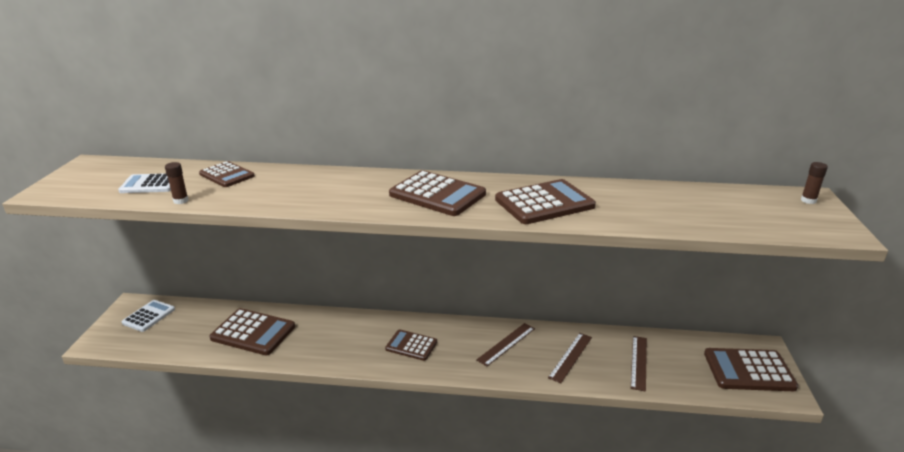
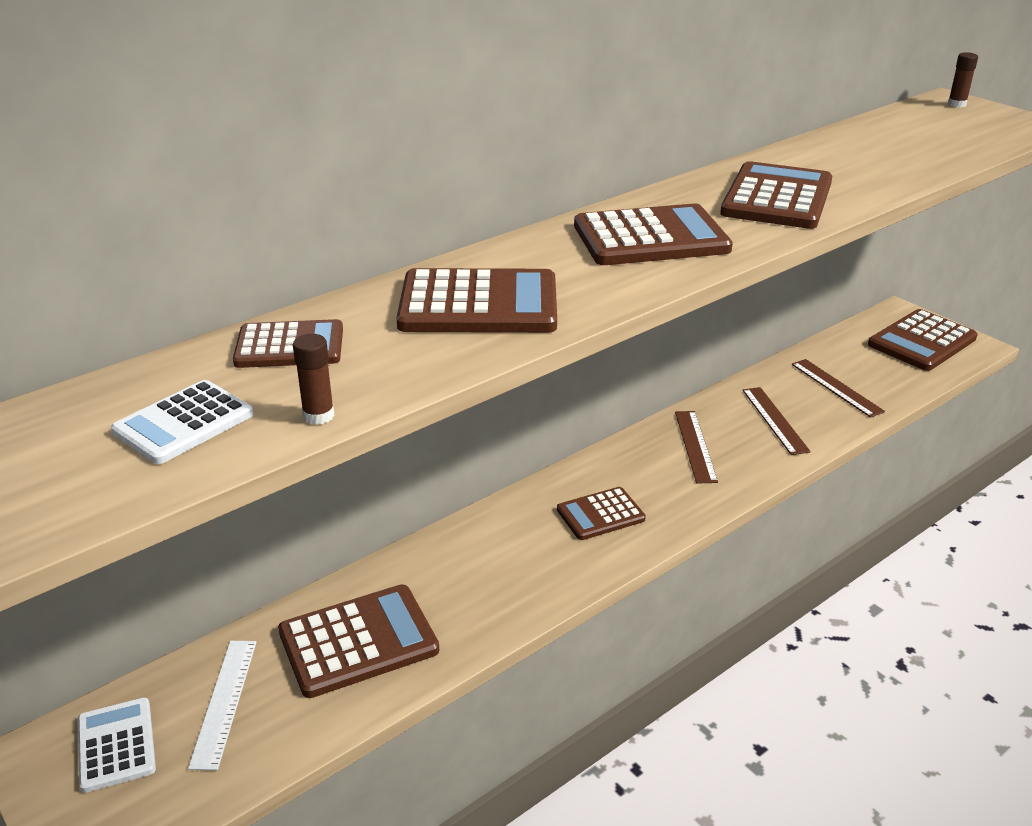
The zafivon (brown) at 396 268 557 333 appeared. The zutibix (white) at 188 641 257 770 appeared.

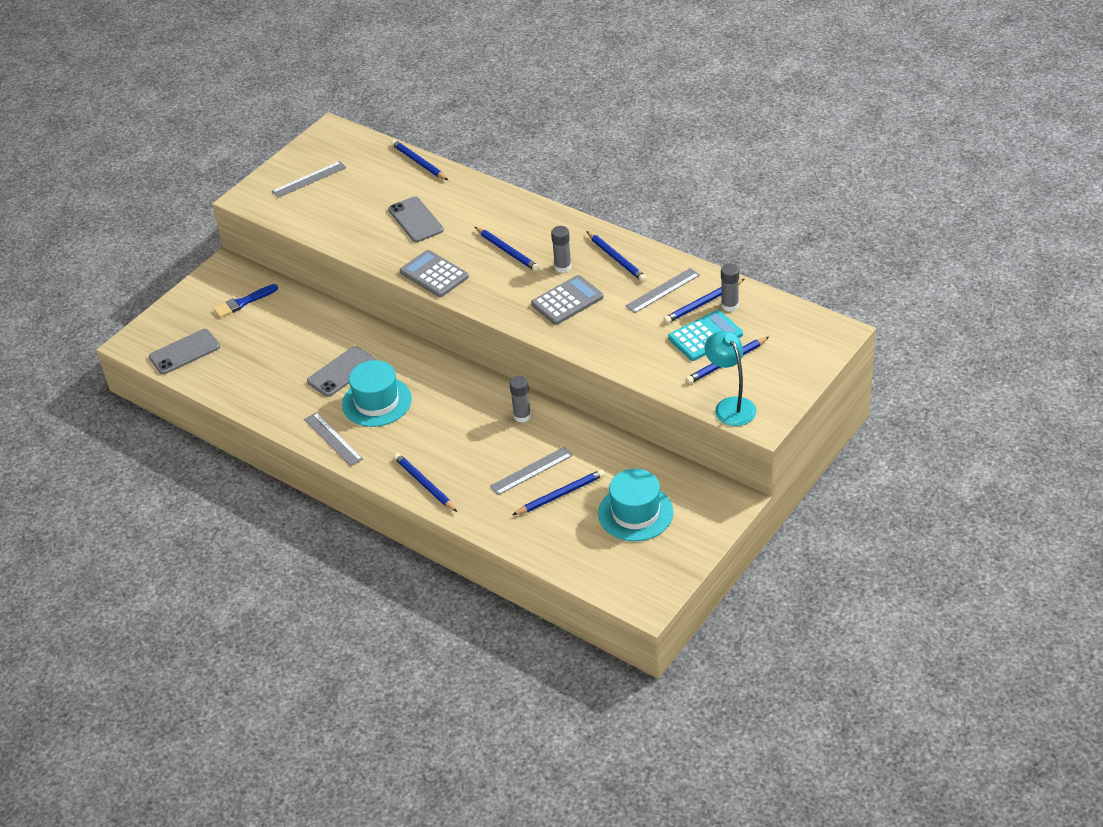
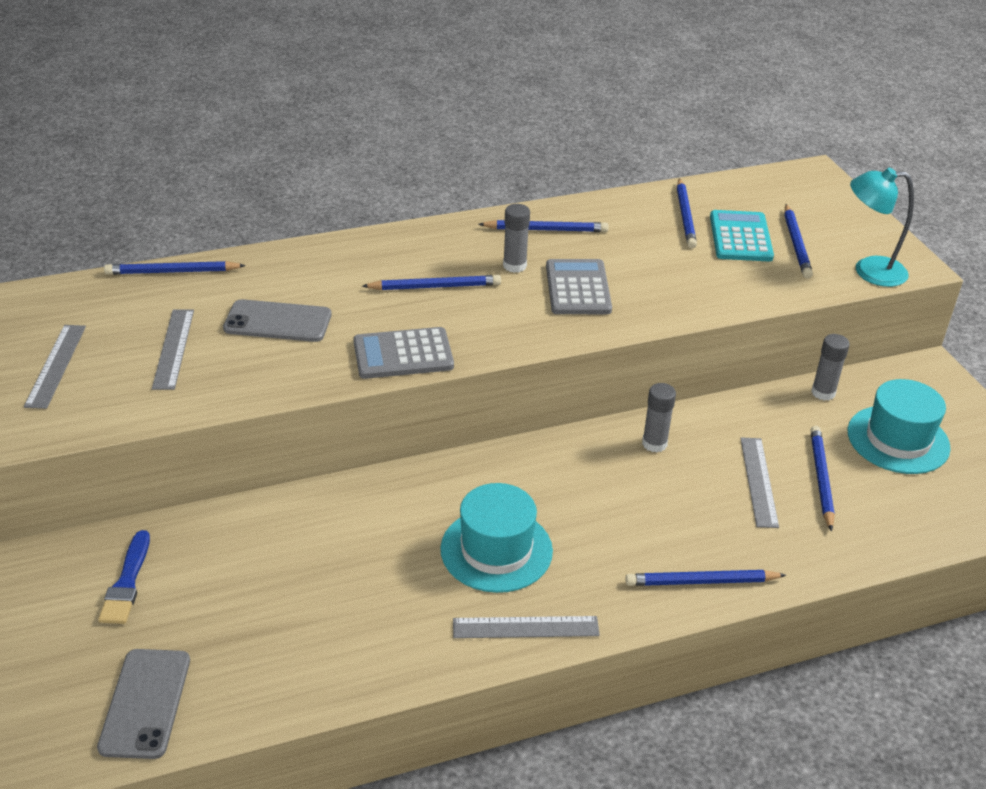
The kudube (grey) moved from 721 263 739 312 to 811 334 850 401. The zutibix (grey) moved from 626 268 700 313 to 152 310 194 390. The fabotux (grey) at 307 346 376 397 disappeared.

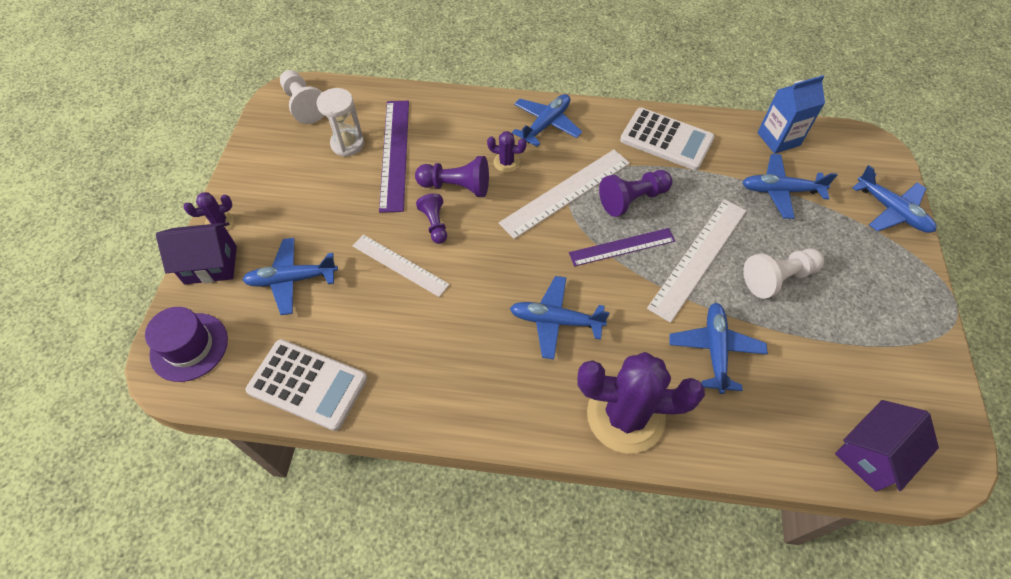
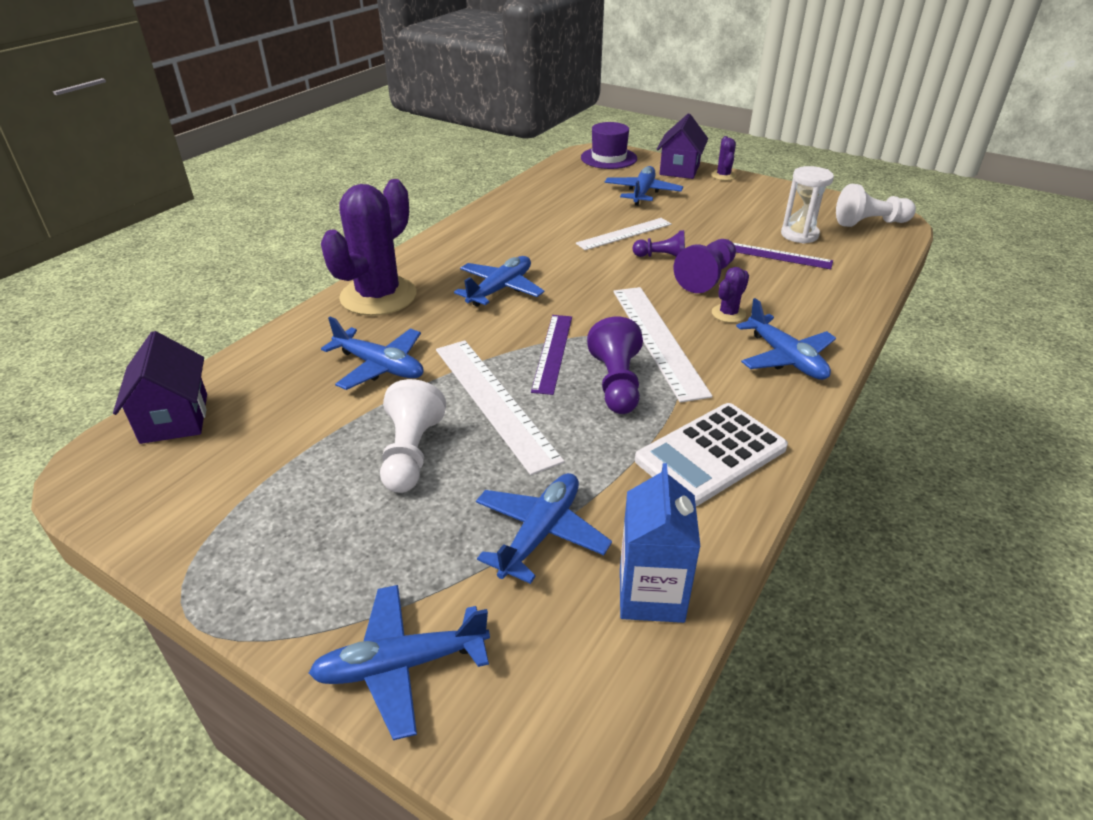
The zutibix (purple) at 379 101 409 213 changed to 0.66 times the size. The zafivon (white) at 246 339 367 431 disappeared.

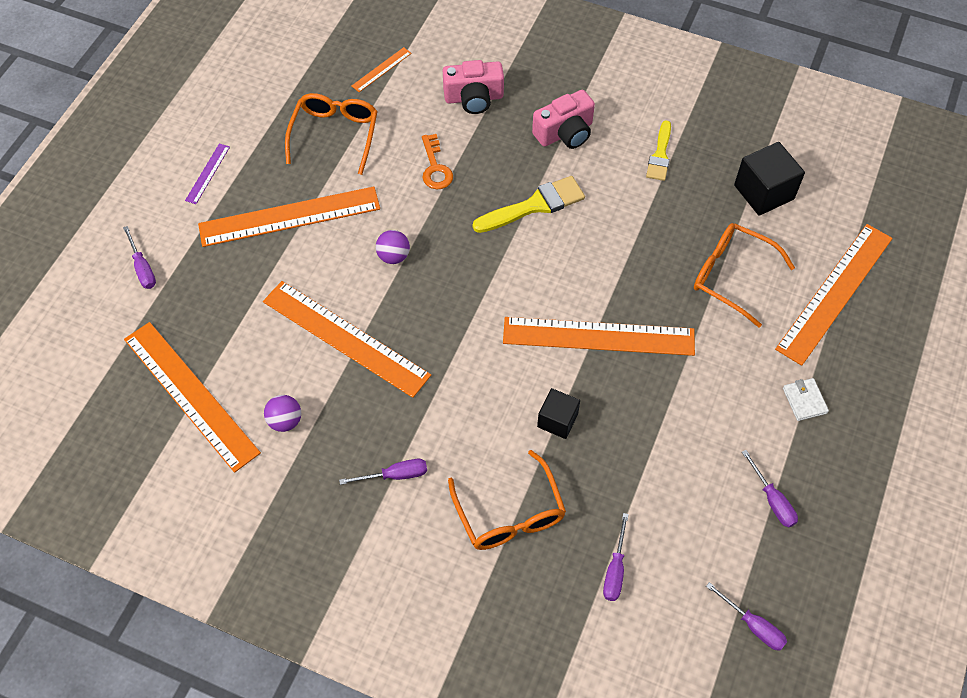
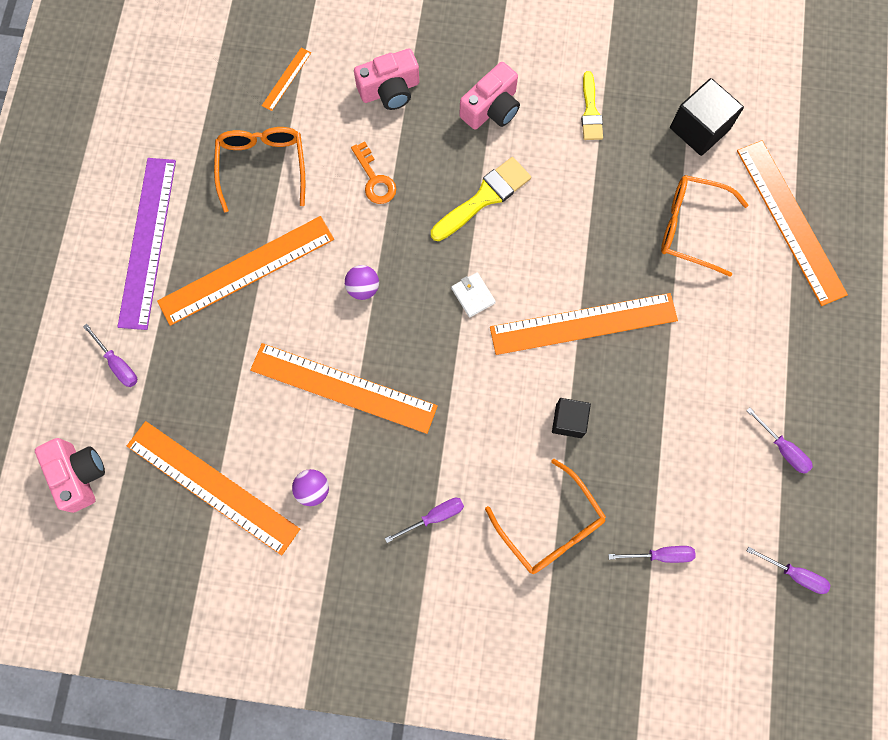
The zutibix (purple) at 185 143 230 204 changed to 2.30 times the size. The zutibix (orange) at 775 224 893 366 turned 45 degrees counterclockwise. The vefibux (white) moved from 783 378 829 421 to 451 272 496 318. The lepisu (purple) at 603 513 629 601 turned 90 degrees counterclockwise. The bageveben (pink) at 35 438 105 513 appeared.

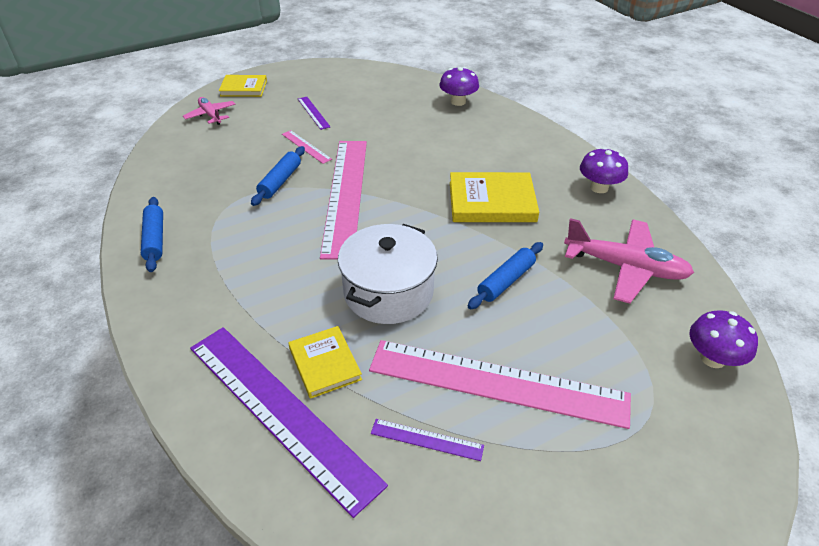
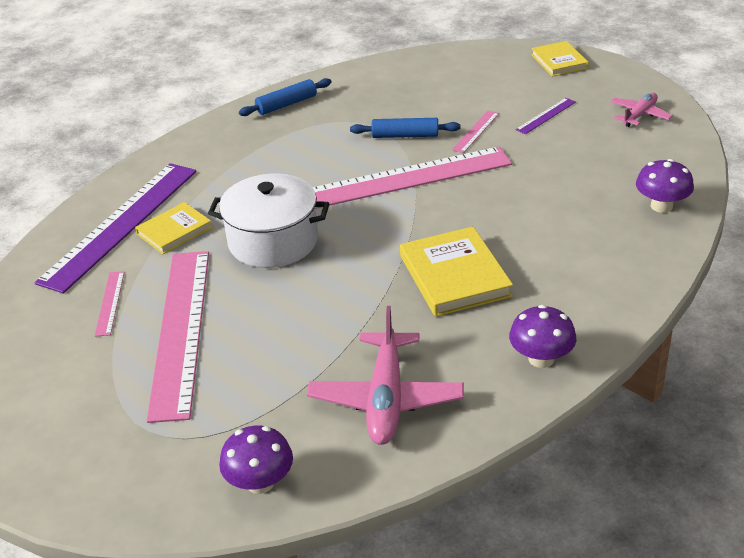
The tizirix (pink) moved from 183 97 235 125 to 610 93 673 127. The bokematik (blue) at 468 242 543 309 disappeared. The zutibix (purple) at 371 419 484 461 became the zutibix (pink) at 95 271 124 336.

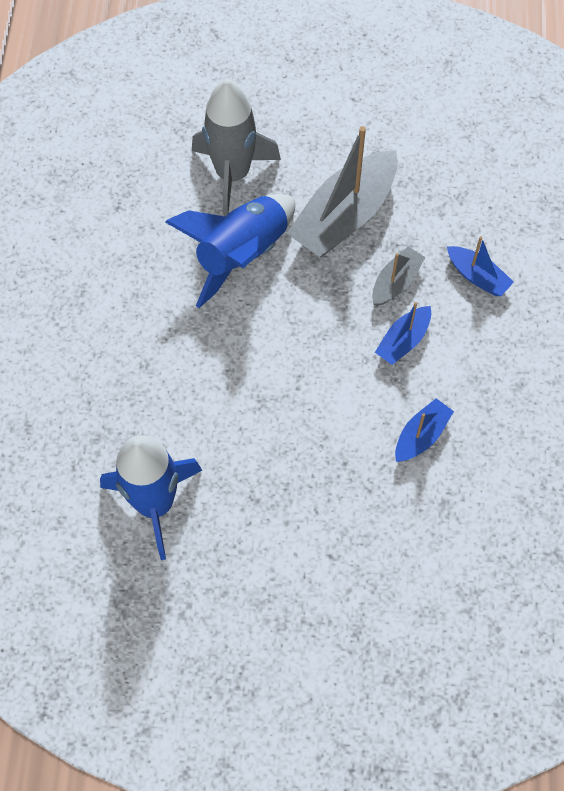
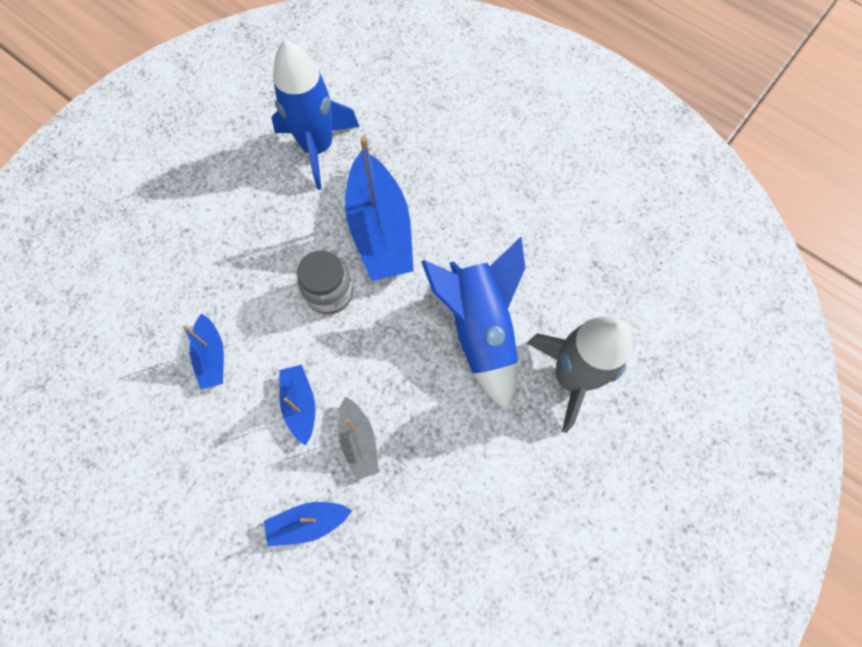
The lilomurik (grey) at 287 126 397 257 disappeared. The lilomurik (blue) at 345 136 414 281 appeared. The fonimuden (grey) at 297 250 353 315 appeared.

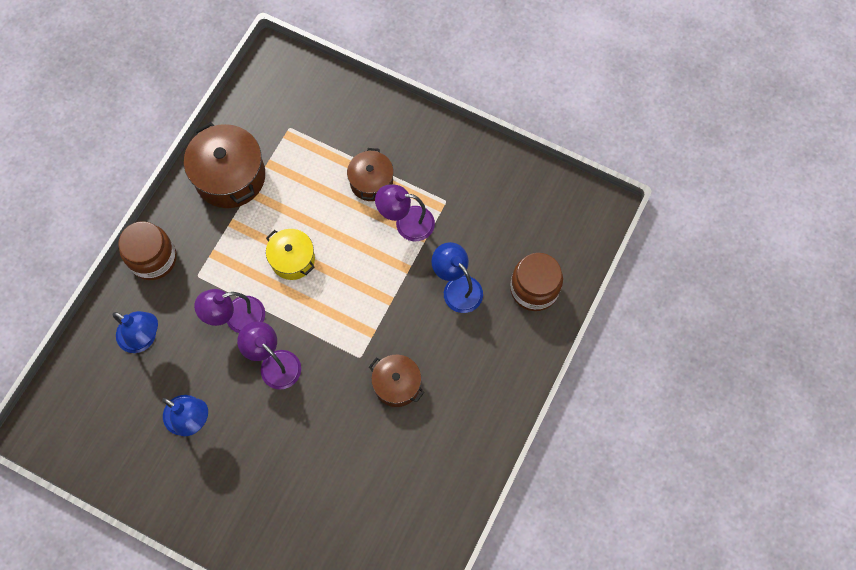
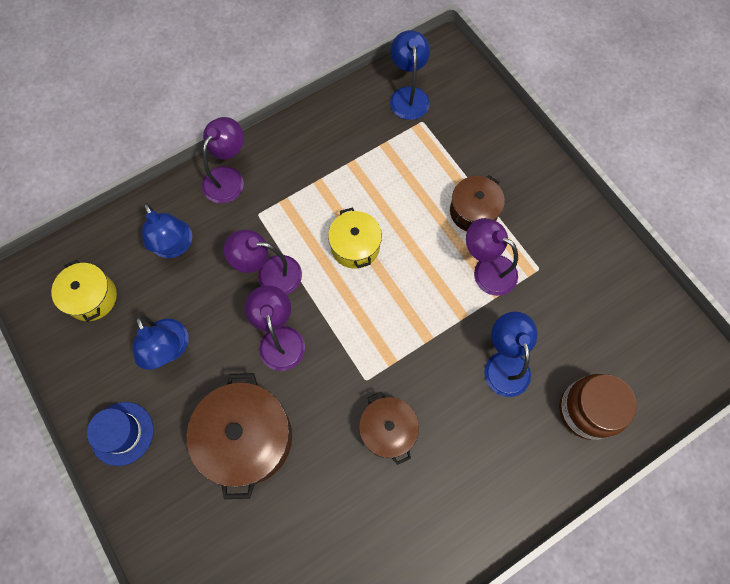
The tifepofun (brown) moved from 184 122 265 208 to 187 373 292 499. The fonimuden (brown) at 118 221 177 280 was replaced by the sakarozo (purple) at 202 117 244 203. The sakarozo (blue) at 390 30 430 120 appeared. The tifepofun (yellow) at 51 260 117 322 appeared. The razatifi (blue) at 87 402 154 466 appeared.

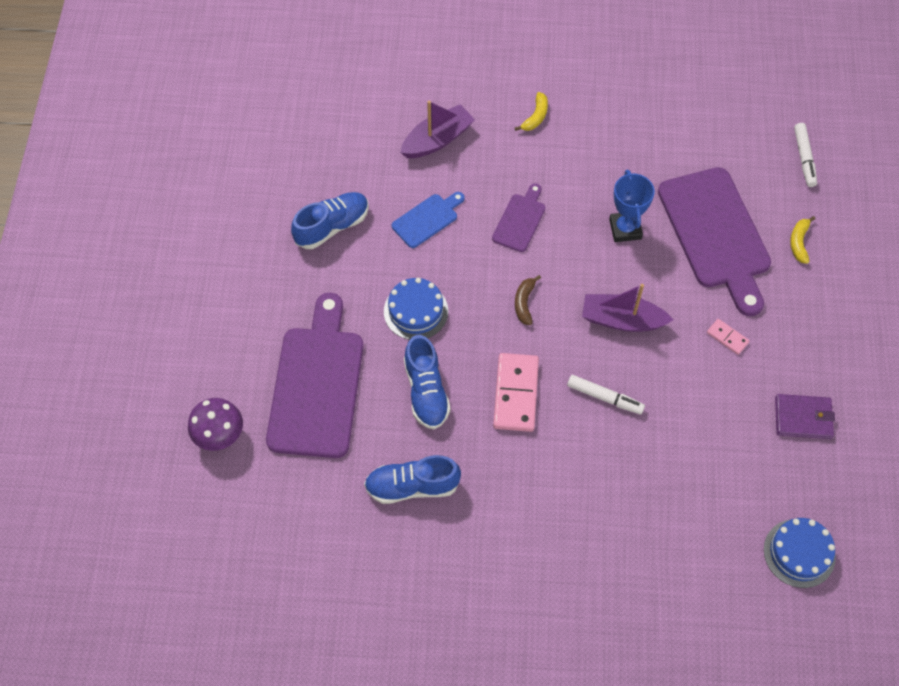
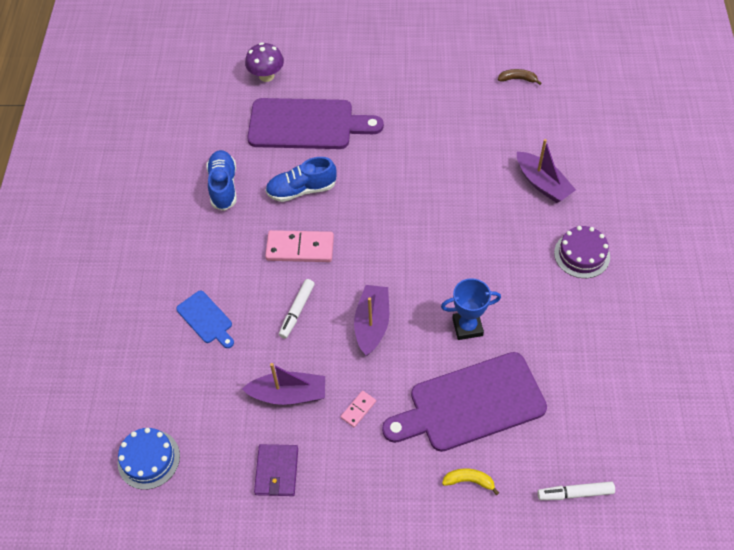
The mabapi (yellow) at 515 92 548 131 was replaced by the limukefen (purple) at 554 226 610 278. The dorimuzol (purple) at 492 183 546 252 disappeared. The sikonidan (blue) at 291 192 369 249 disappeared. The dorimuzol (blue) moved from 392 192 465 248 to 176 291 234 348. The mabapi (brown) moved from 515 275 541 325 to 498 69 541 85. The limukefen (blue) at 384 278 448 340 disappeared. The lilomurik (purple) at 242 363 325 405 appeared.

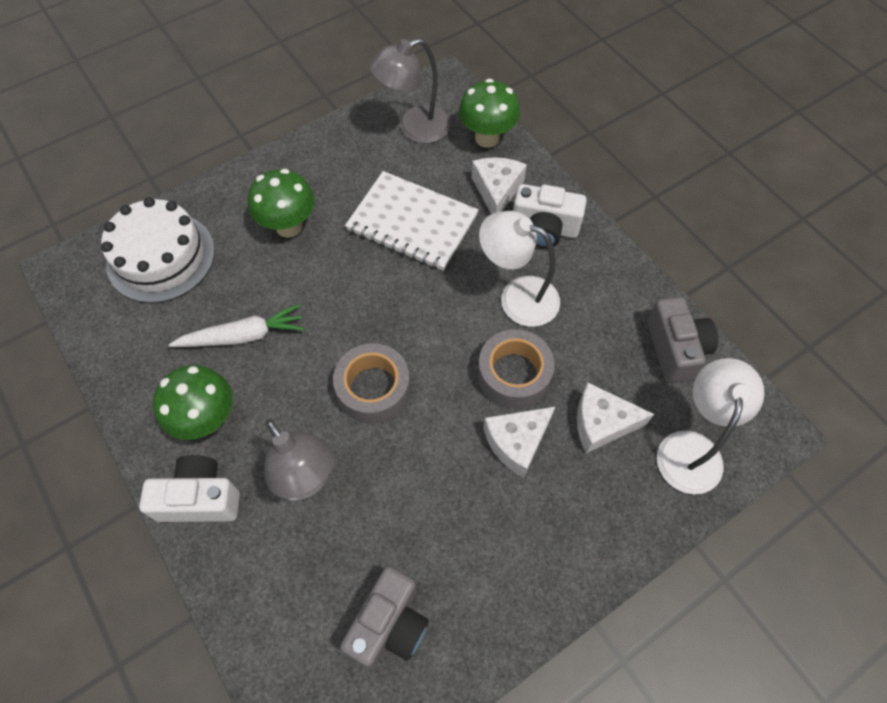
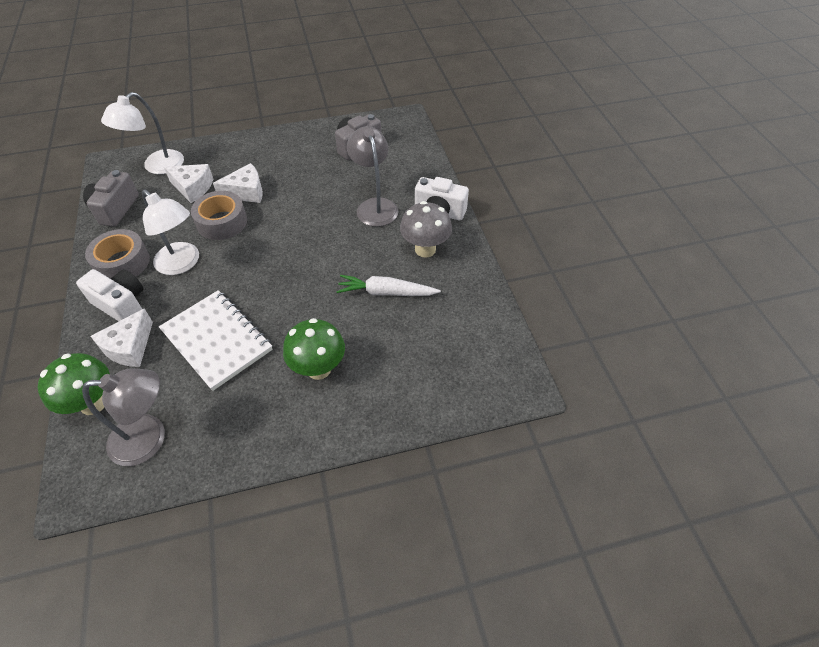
The limukefen (white) at 101 197 215 303 disappeared. The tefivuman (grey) moved from 333 343 411 424 to 85 229 150 279. The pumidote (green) at 153 365 233 440 became the pumidote (grey) at 400 201 452 258.

